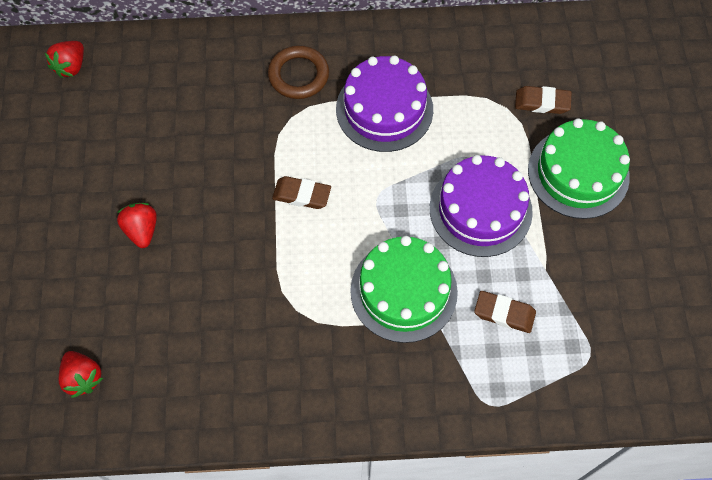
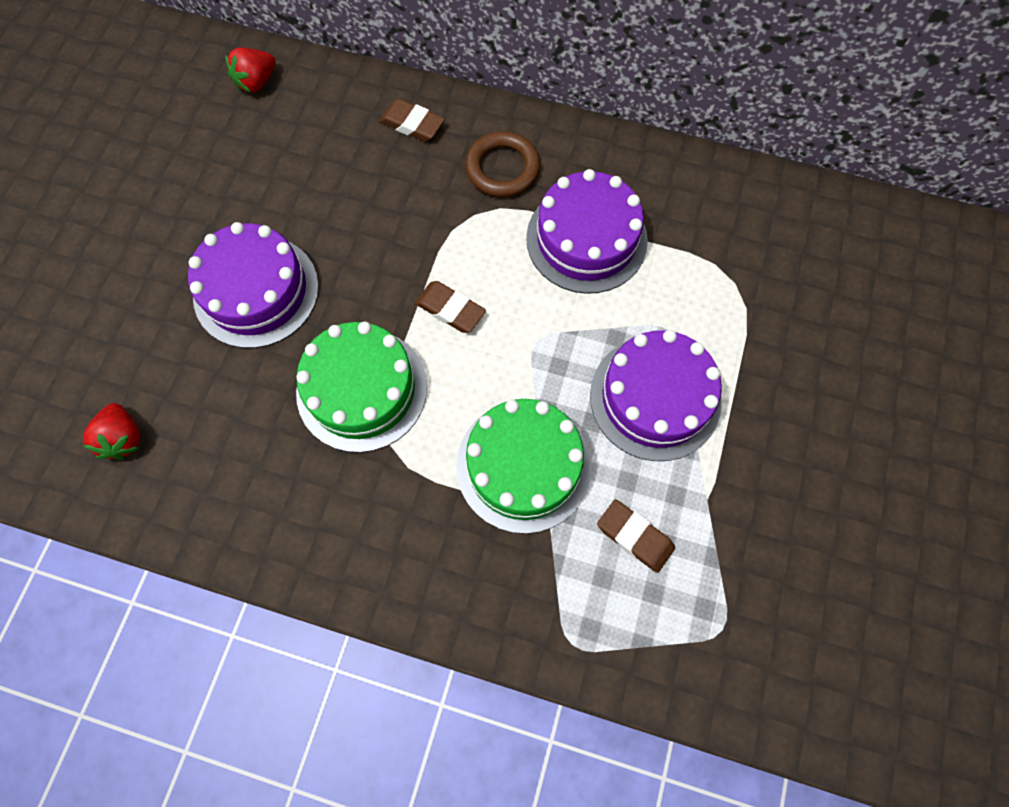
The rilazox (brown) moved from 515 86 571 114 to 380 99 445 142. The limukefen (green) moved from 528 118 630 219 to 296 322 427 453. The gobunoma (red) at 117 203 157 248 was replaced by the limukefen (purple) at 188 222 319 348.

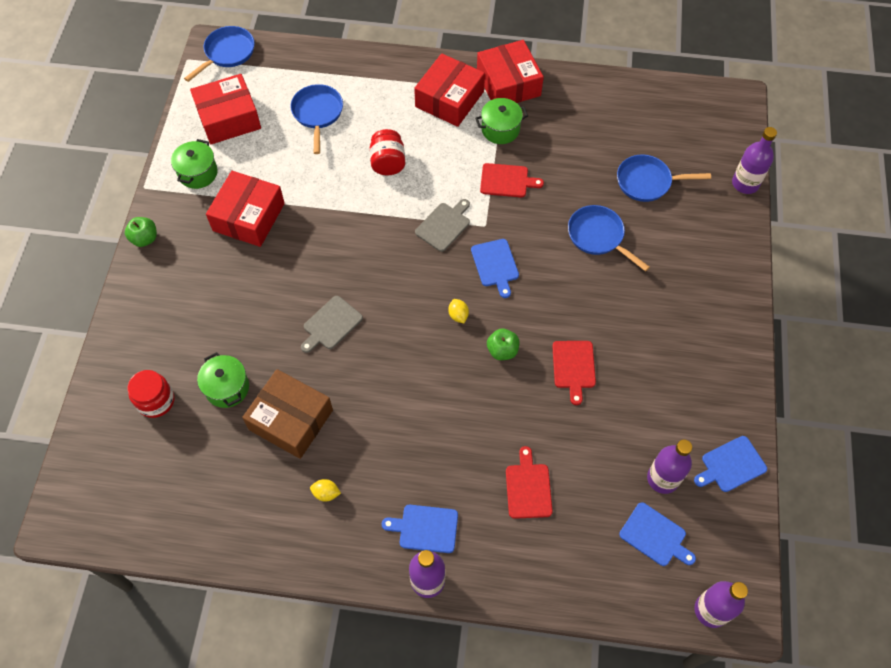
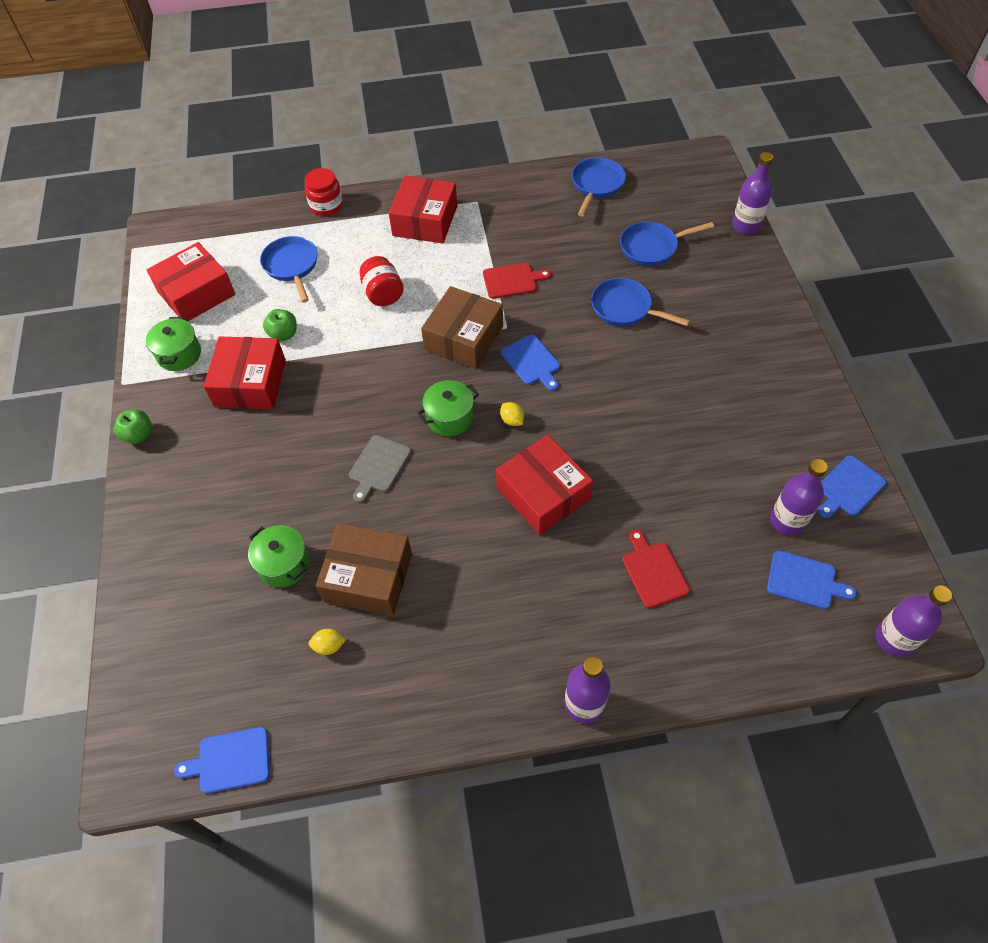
The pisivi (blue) moved from 184 26 255 82 to 572 157 626 217. The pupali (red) moved from 477 40 544 103 to 496 435 593 535. The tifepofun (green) moved from 475 98 528 144 to 417 380 479 436. The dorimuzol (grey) at 415 199 470 252 was replaced by the pupali (brown) at 421 286 503 369. The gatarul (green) moved from 487 328 519 360 to 263 309 296 341. The dorimuzol (red) at 552 341 596 405 disappeared. The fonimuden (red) moved from 128 370 174 418 to 305 168 343 216. The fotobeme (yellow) moved from 310 479 341 501 to 309 629 346 655. The dorimuzol (blue) moved from 382 505 458 553 to 174 727 270 793.

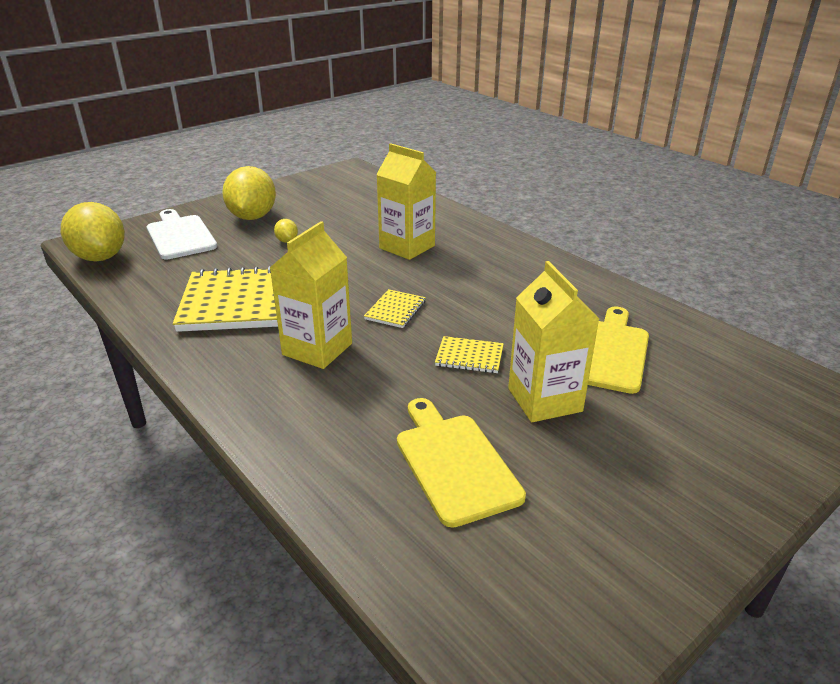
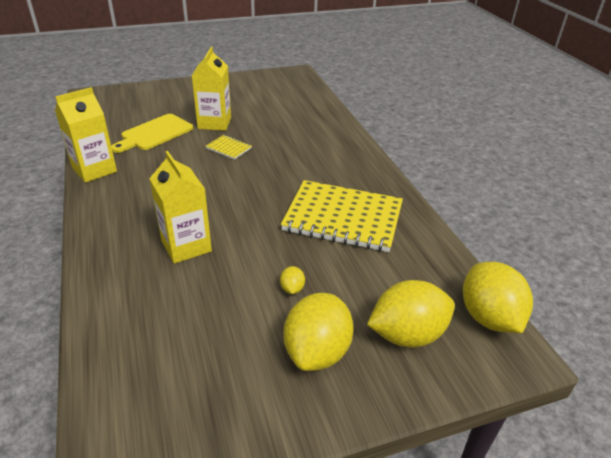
The dorimuzol (white) at 147 209 217 259 was replaced by the fotobeme (yellow) at 367 280 455 348. The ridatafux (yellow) moved from 270 221 352 369 to 55 87 117 183. The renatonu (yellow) at 364 289 426 328 disappeared. The dorimuzol (yellow) at 397 398 526 528 disappeared.

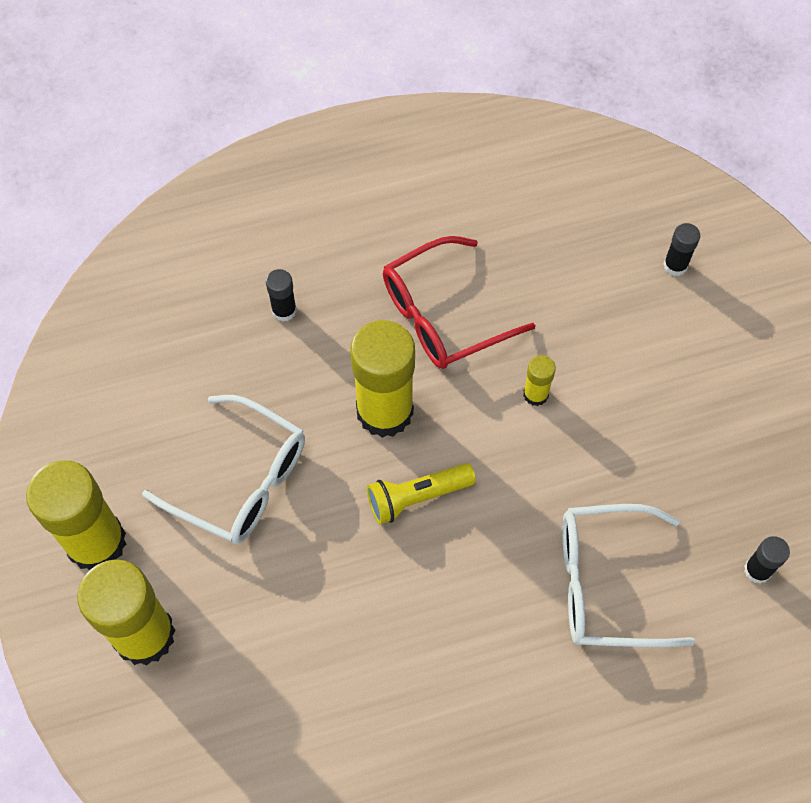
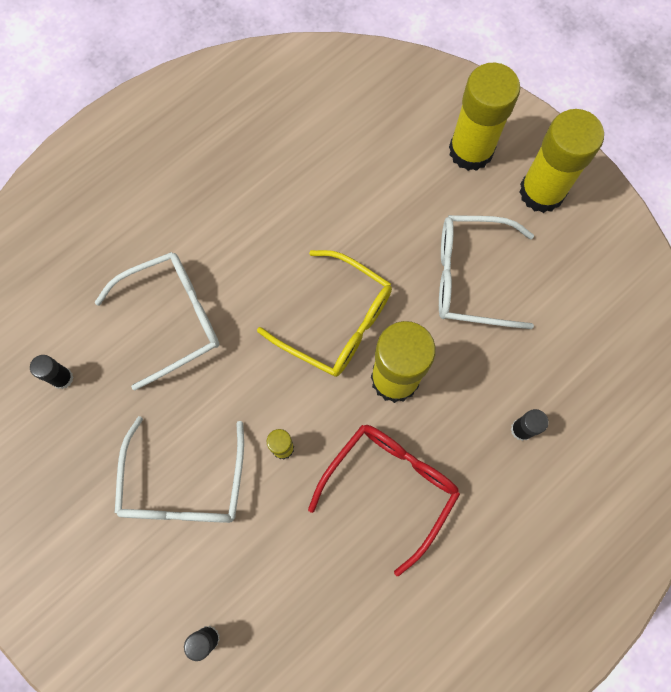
The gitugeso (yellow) at 367 463 476 524 was replaced by the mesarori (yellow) at 257 250 392 377. The mesarori (white) at 115 416 244 523 appeared.

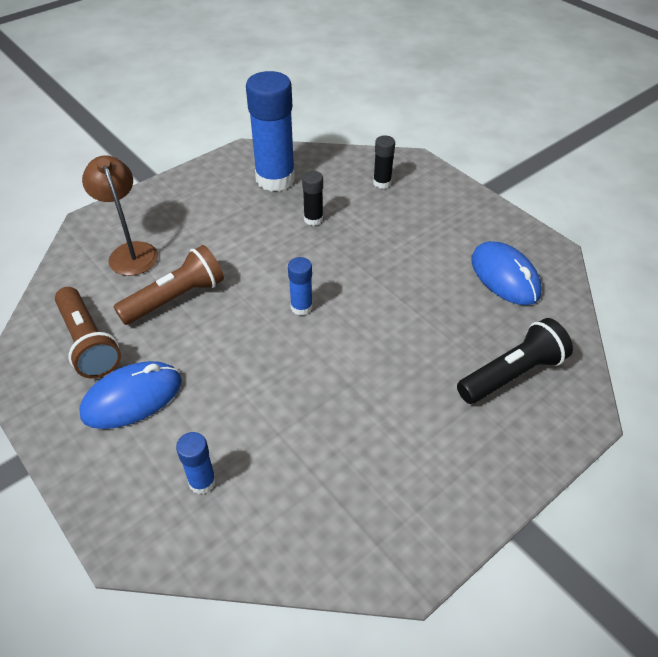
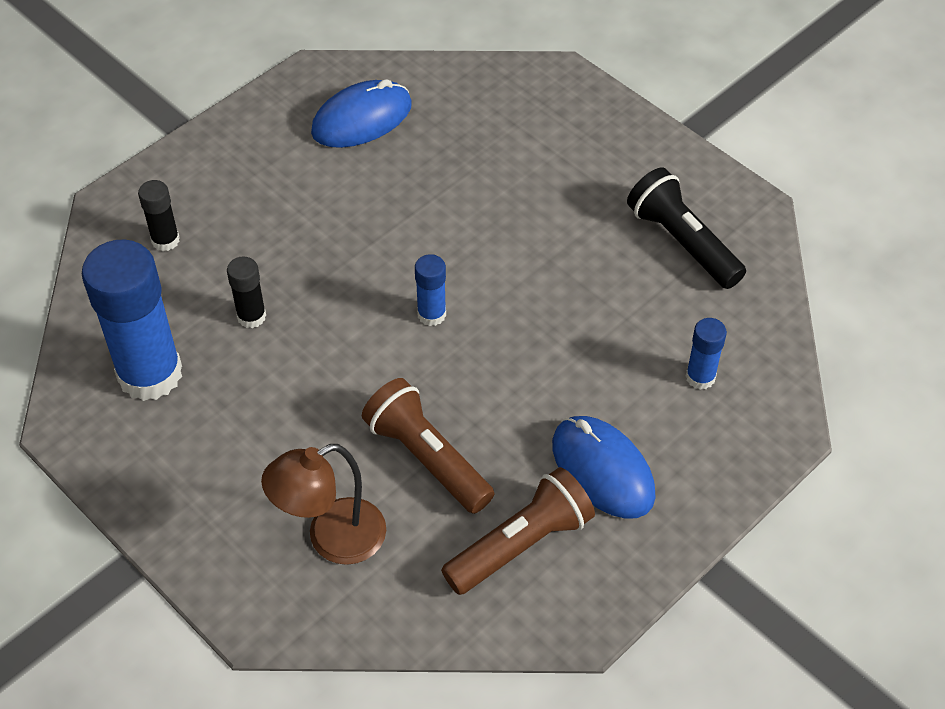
The gitugeso (black) moved from 457 318 573 404 to 627 167 746 289.

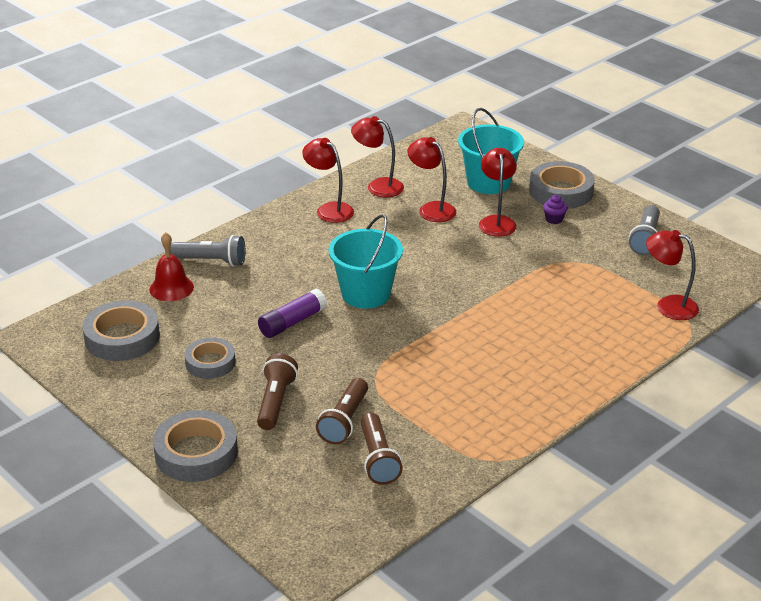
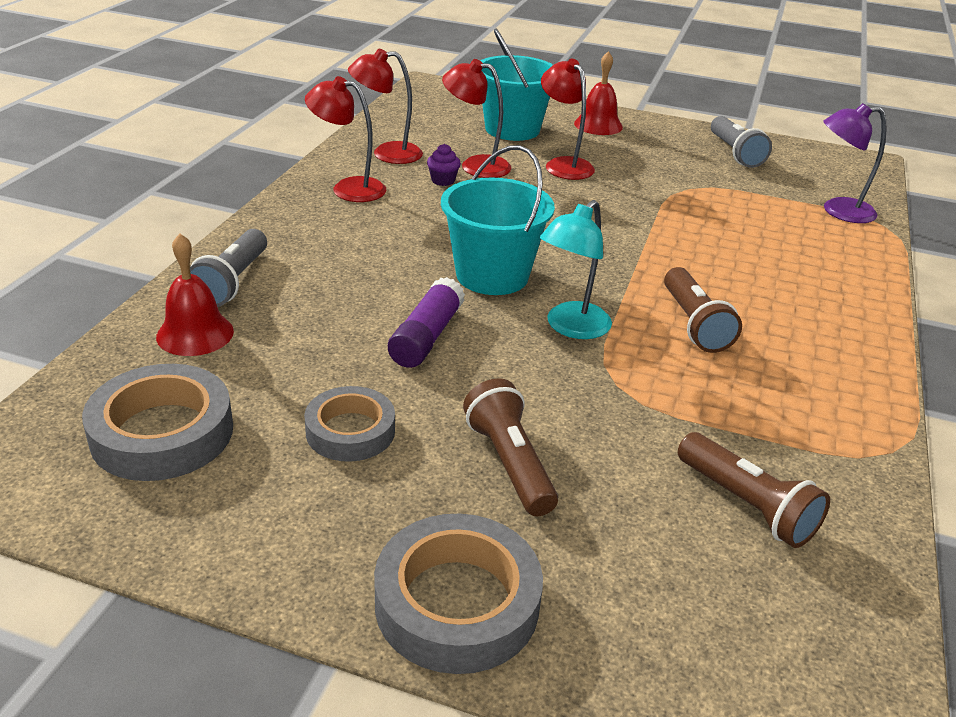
The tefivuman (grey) at 529 161 595 209 was replaced by the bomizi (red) at 574 51 623 135. The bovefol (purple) moved from 543 195 568 224 to 427 144 461 186. The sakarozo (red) at 646 230 699 320 became the sakarozo (purple) at 824 103 886 223. The gitugeso (grey) at 170 235 245 266 turned 120 degrees clockwise. The gitugeso (brown) moved from 316 378 368 445 to 664 267 742 353. The sakarozo (turquoise) at 540 200 612 339 appeared.

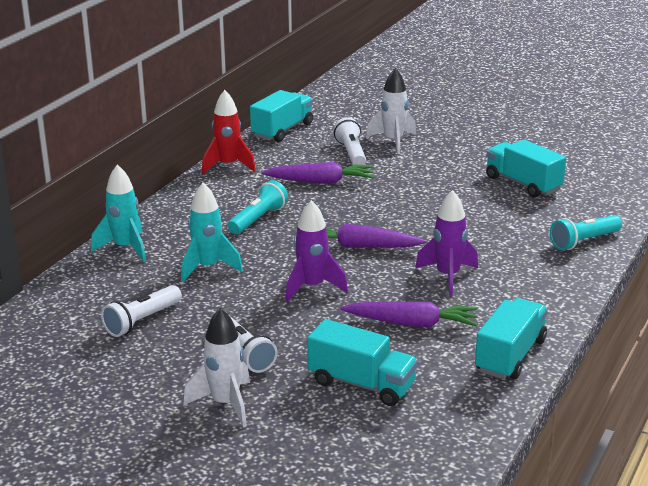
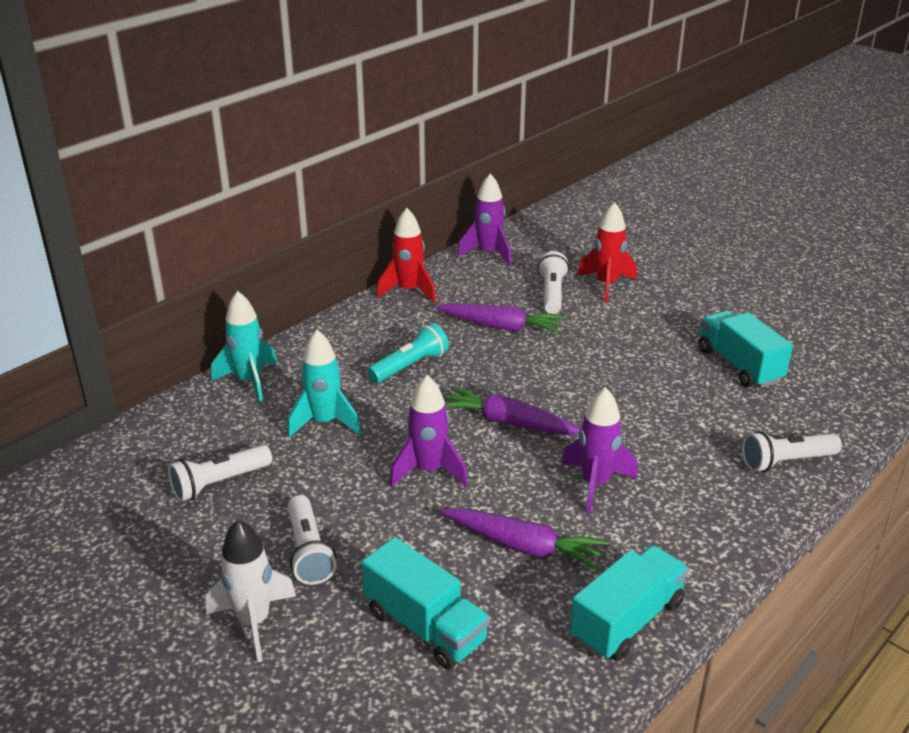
The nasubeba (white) at 366 68 416 154 became the nasubeba (red) at 577 202 637 303. The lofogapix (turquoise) at 250 90 313 142 was replaced by the nasubeba (purple) at 457 174 512 266. The gitugeso (turquoise) at 550 215 622 250 became the gitugeso (white) at 742 431 842 472.

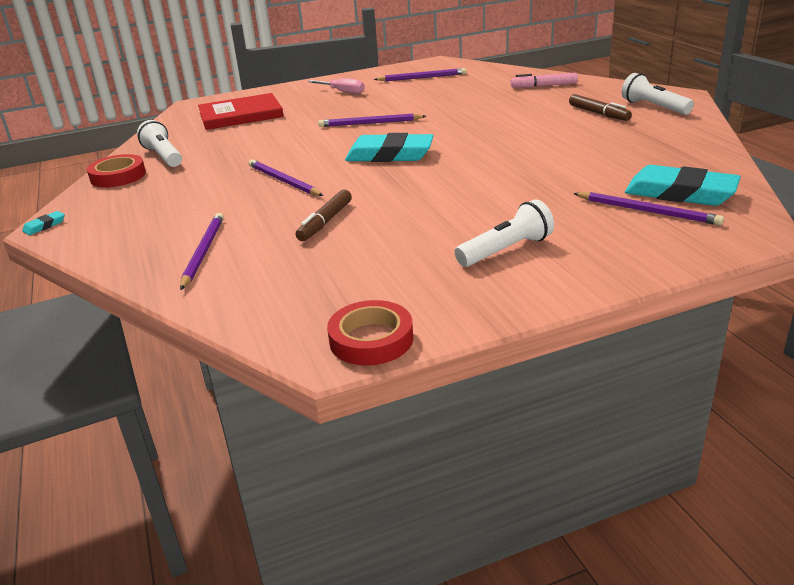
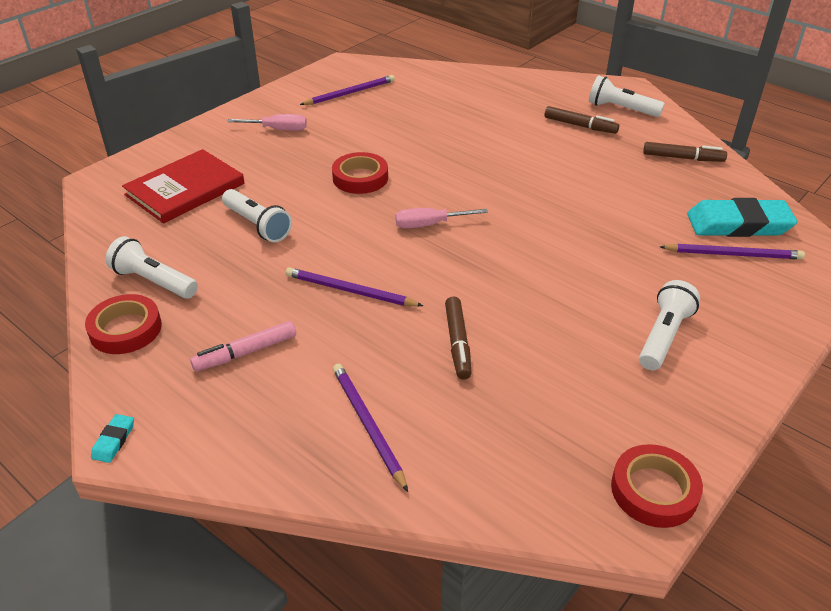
The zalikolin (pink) moved from 511 73 578 87 to 190 321 296 371. The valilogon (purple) at 318 114 426 127 was replaced by the tefivuman (red) at 332 152 388 194. The rilazox (turquoise) at 345 133 434 162 was replaced by the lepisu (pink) at 395 208 488 229. The zalikolin (brown) at 643 142 727 162 appeared. The gitugeso (white) at 222 189 292 242 appeared.

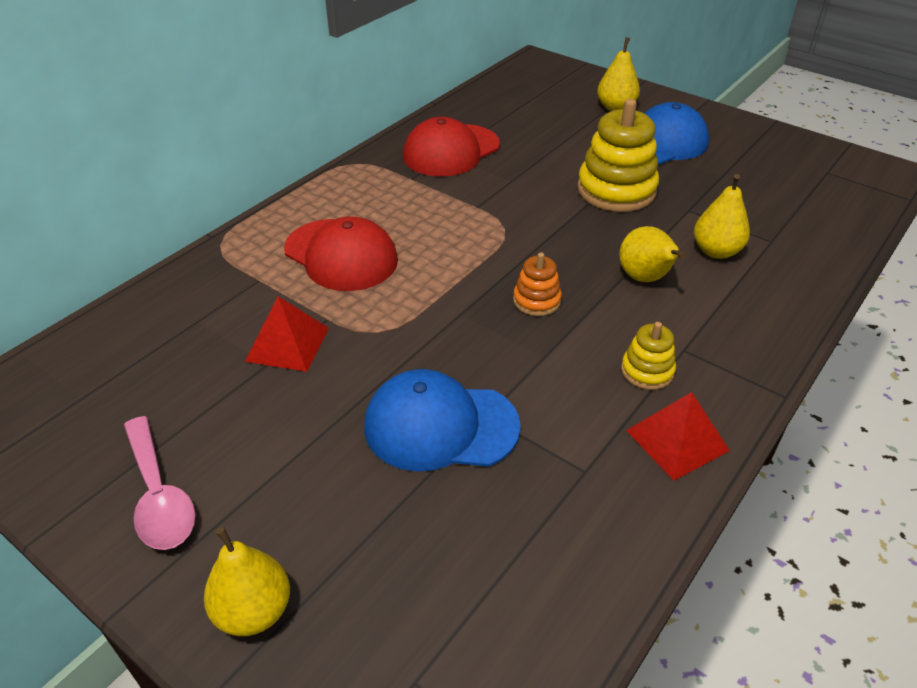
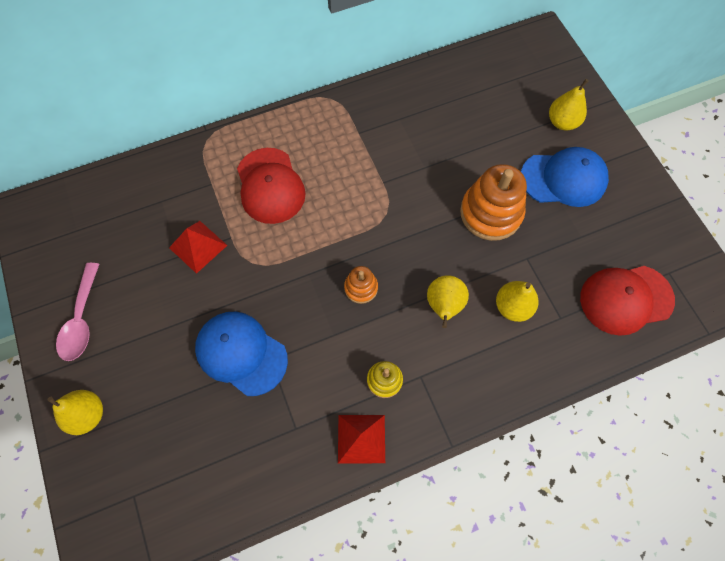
The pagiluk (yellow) at 577 99 659 212 became the pagiluk (orange) at 460 164 527 241. The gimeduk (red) moved from 403 117 500 177 to 580 266 675 336.

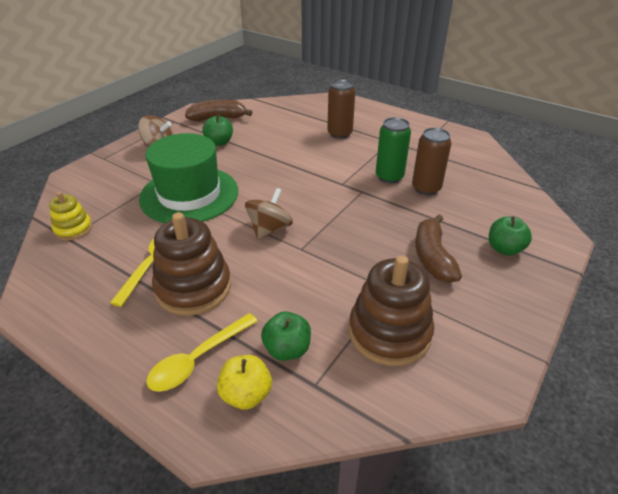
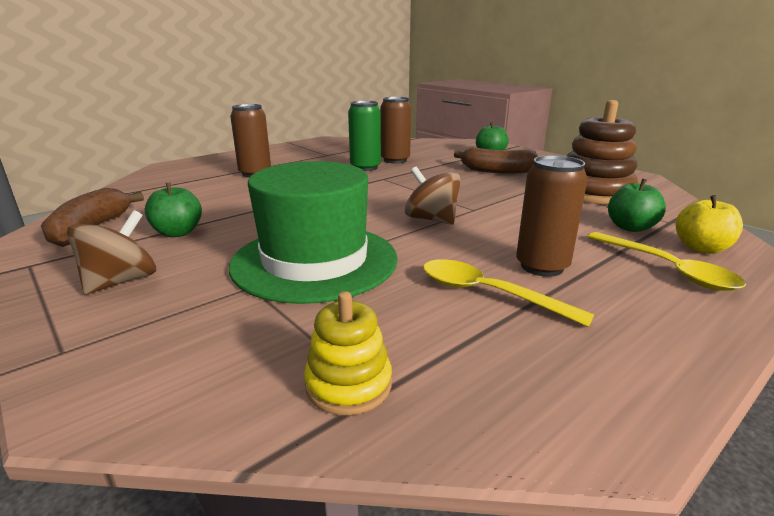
The pagiluk (brown) at 152 212 231 316 was replaced by the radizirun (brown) at 516 155 588 277.

